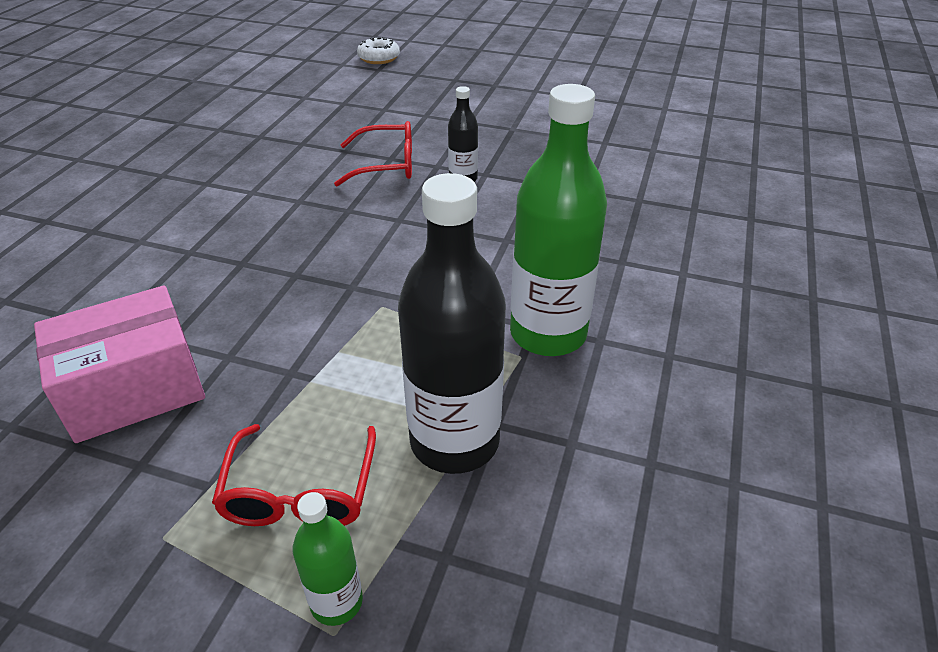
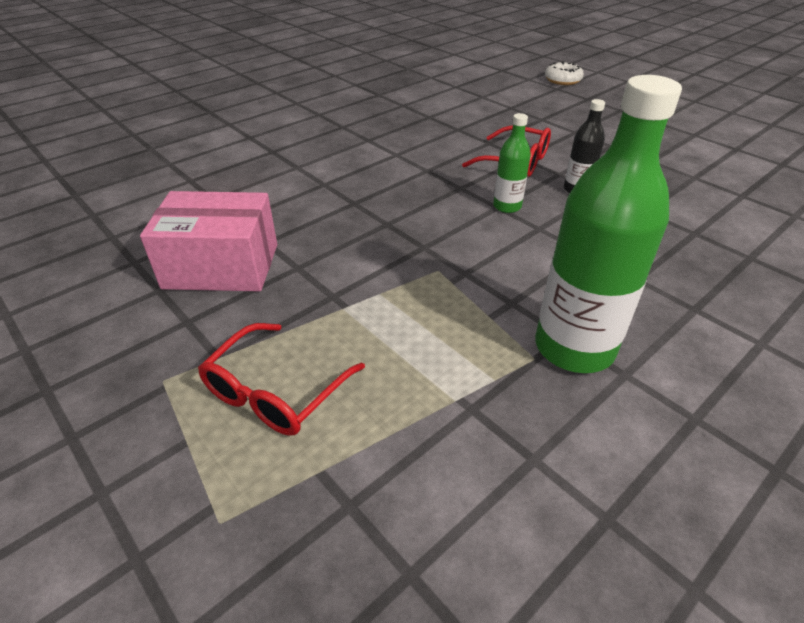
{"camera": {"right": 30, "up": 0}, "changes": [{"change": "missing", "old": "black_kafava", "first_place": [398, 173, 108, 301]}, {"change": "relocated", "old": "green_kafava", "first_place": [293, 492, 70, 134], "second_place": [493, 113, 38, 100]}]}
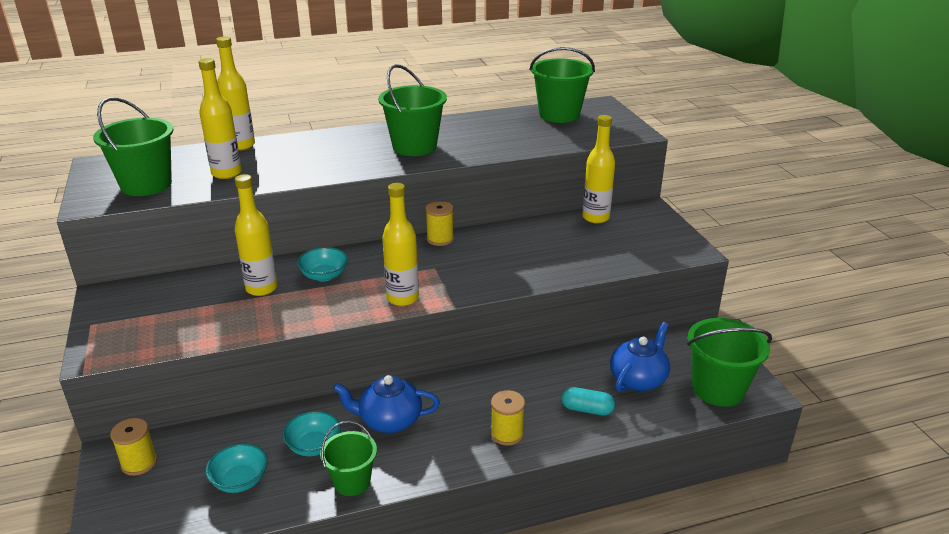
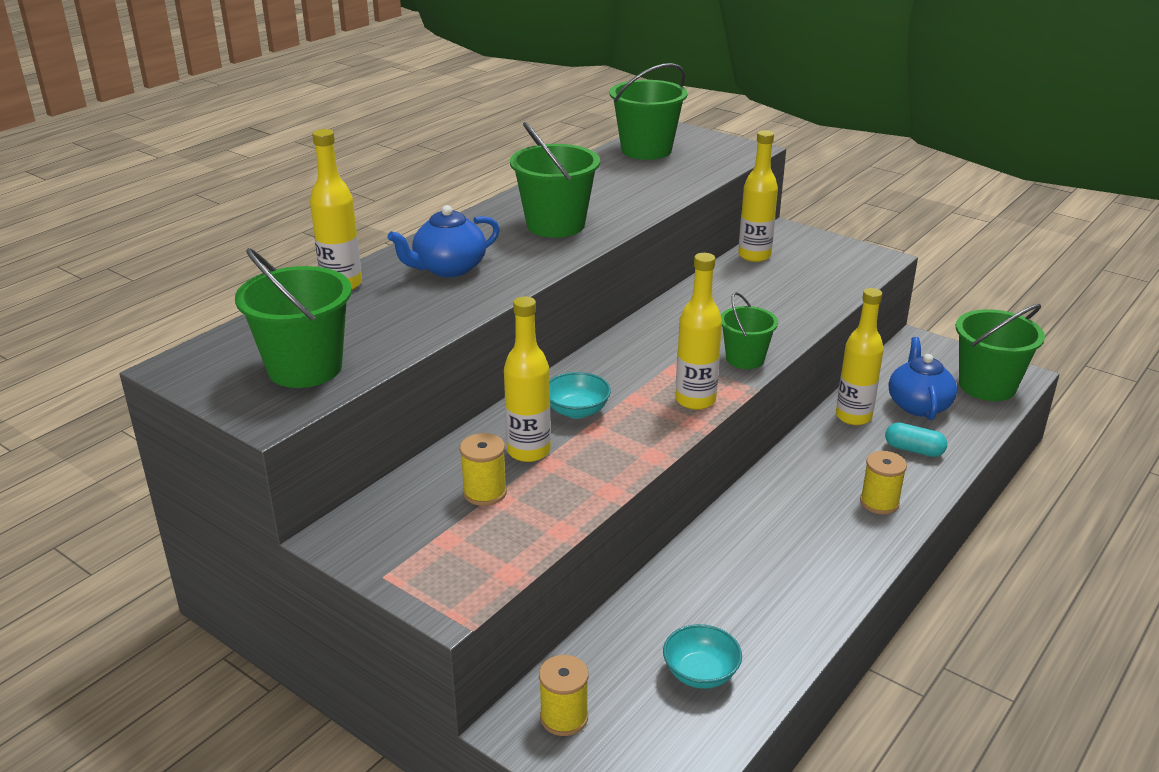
{"camera": {"right": -35, "up": 0}, "changes": [{"change": "relocated", "old": "yellow_kafava", "first_place": [199, 58, 43, 121], "second_place": [836, 288, 48, 137]}, {"change": "relocated", "old": "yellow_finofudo", "first_place": [425, 201, 29, 45], "second_place": [460, 433, 47, 73]}, {"change": "relocated", "old": "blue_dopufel", "first_place": [333, 375, 107, 58], "second_place": [387, 205, 113, 72]}, {"change": "spun", "old": "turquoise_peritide", "first_place": [561, 387, 54, 29], "second_place": [885, 422, 62, 35], "degrees": 45}, {"change": "missing", "old": "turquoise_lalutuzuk", "first_place": [283, 411, 58, 45]}, {"change": "relocated", "old": "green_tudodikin", "first_place": [320, 421, 57, 75], "second_place": [721, 292, 57, 77]}]}
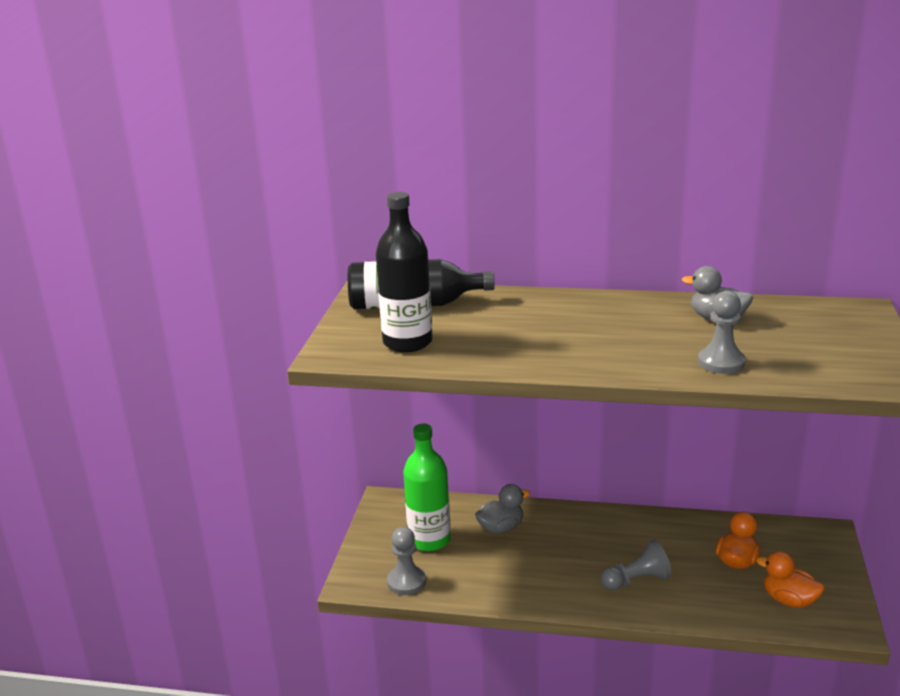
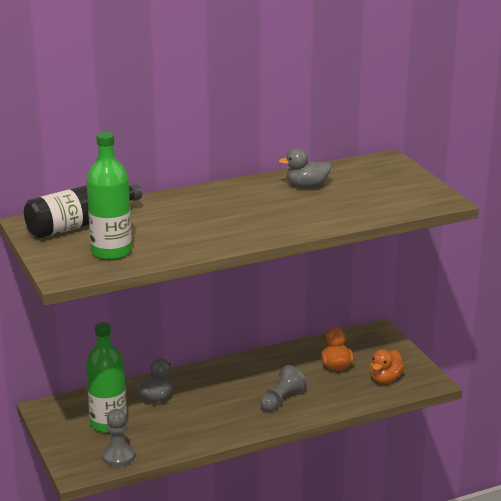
{"camera": {"right": -35, "up": 0}, "changes": [{"change": "colour", "old": "black_kafava", "new": "green_kafava", "first_place": [376, 192, 57, 160], "second_place": [87, 132, 45, 128]}, {"change": "missing", "old": "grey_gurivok", "first_place": [698, 291, 47, 83]}, {"change": "spun", "old": "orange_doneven", "first_place": [756, 551, 68, 57], "second_place": [370, 349, 35, 34], "degrees": -60}]}
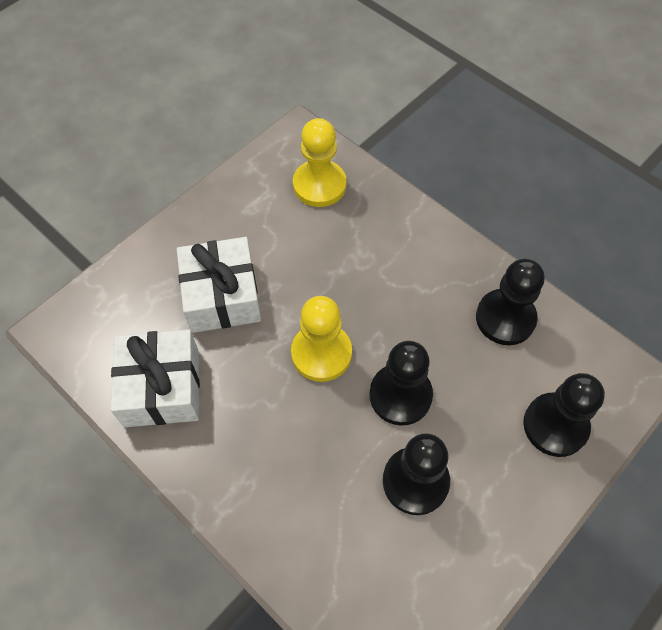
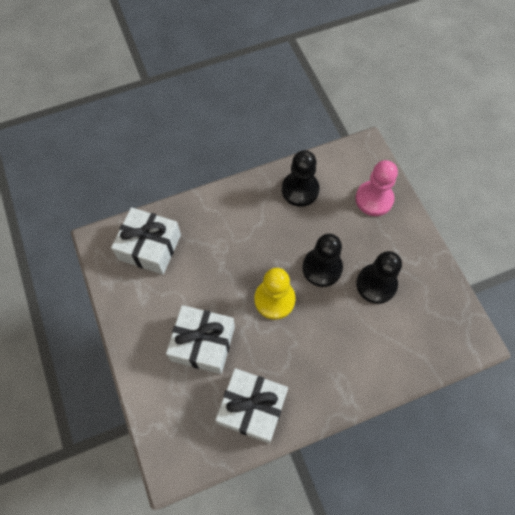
{"camera": {"right": -65, "up": 5}, "changes": [{"change": "exchanged", "old": "yellow_gurivok", "new": "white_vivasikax", "first_place": [293, 118, 53, 89], "second_place": [111, 207, 70, 68]}, {"change": "colour", "old": "black_gurivok", "new": "pink_gurivok", "first_place": [523, 373, 82, 84], "second_place": [355, 160, 43, 56]}]}
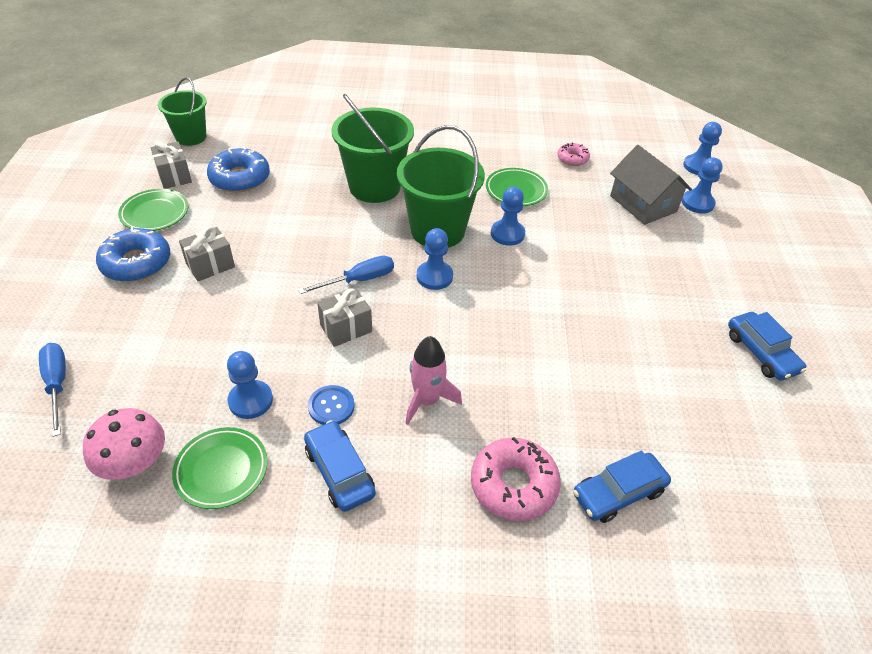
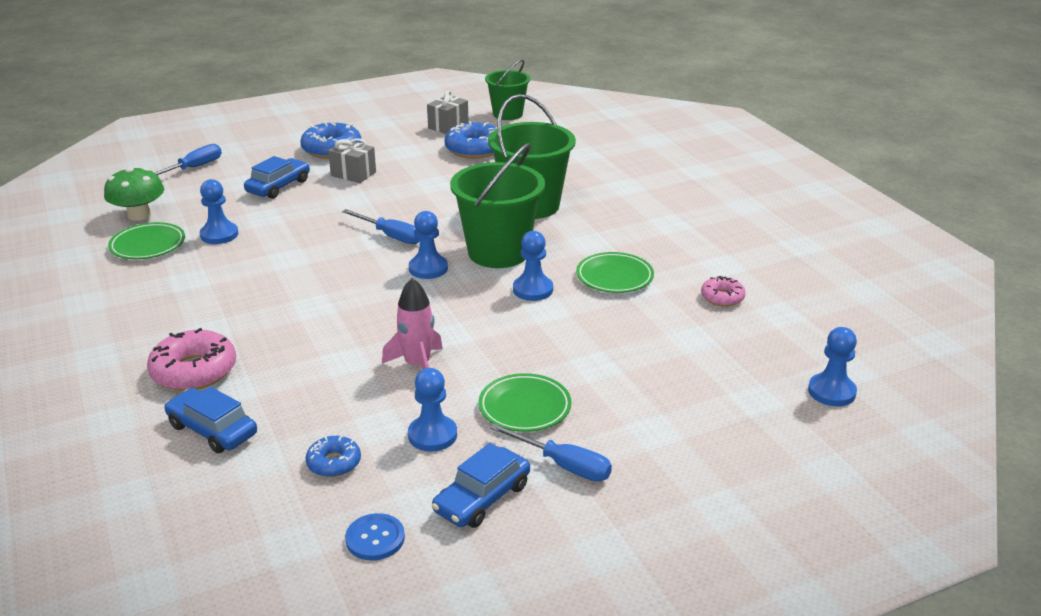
{"camera": {"right": 65, "up": -15}, "changes": [{"change": "missing", "old": "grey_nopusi", "first_place": [610, 145, 82, 80]}, {"change": "relocated", "old": "blue_gurivok", "first_place": [682, 157, 41, 56], "second_place": [408, 368, 49, 84]}, {"change": "relocated", "old": "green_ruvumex", "first_place": [118, 189, 71, 42], "second_place": [479, 373, 92, 59]}, {"change": "missing", "old": "grey_vivasikax", "first_place": [317, 288, 55, 59]}, {"change": "relocated", "old": "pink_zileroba", "first_place": [405, 336, 57, 89], "second_place": [382, 278, 61, 92]}, {"change": "relocated", "old": "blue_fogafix", "first_place": [308, 385, 47, 40], "second_place": [345, 513, 60, 47]}, {"change": "colour", "old": "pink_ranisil", "new": "green_ranisil", "first_place": [83, 408, 82, 72], "second_place": [104, 167, 60, 54]}, {"change": "relocated", "old": "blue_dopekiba", "first_place": [304, 420, 72, 92], "second_place": [244, 156, 66, 43]}, {"change": "appeared", "new": "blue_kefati", "second_place": [490, 423, 122, 58]}, {"change": "appeared", "new": "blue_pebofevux", "second_place": [306, 435, 55, 42]}]}
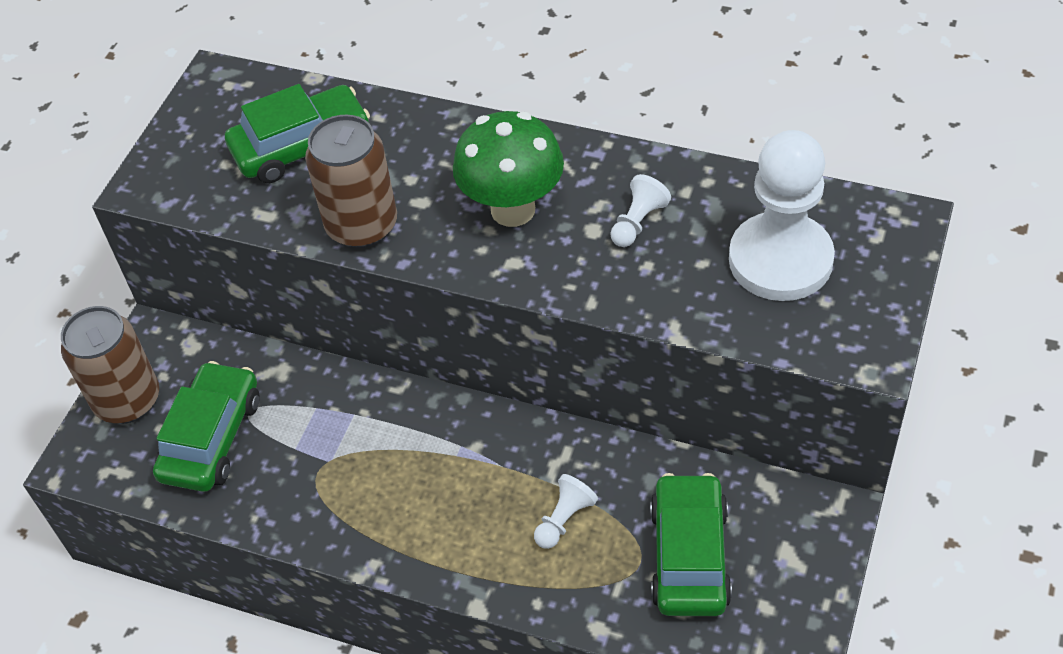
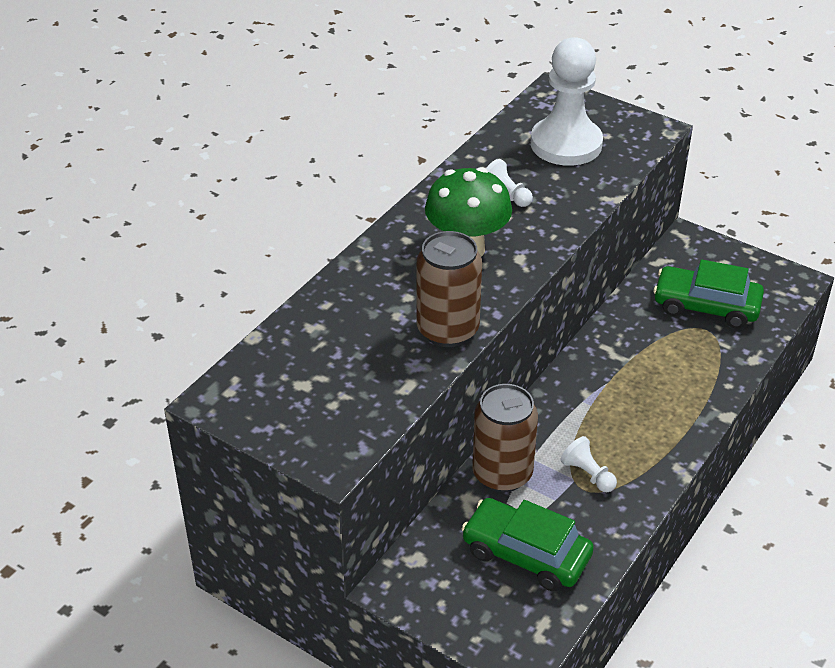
{"camera": {"right": -80, "up": -10}, "changes": [{"change": "missing", "old": "green_dopekiba", "first_place": [225, 84, 145, 99]}, {"change": "relocated", "old": "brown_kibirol", "first_place": [61, 306, 98, 118], "second_place": [472, 384, 66, 108]}, {"change": "relocated", "old": "white_gurivok", "first_place": [534, 474, 64, 75], "second_place": [560, 436, 57, 56]}]}
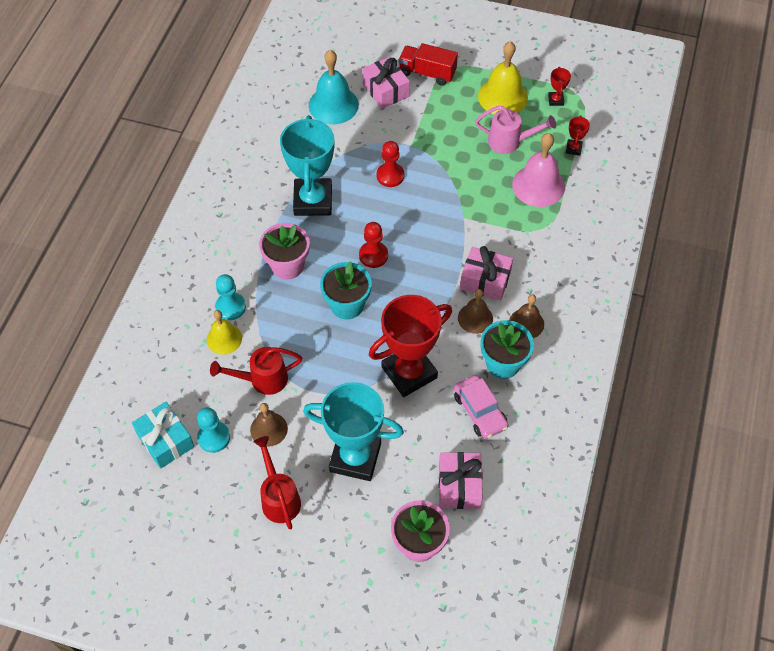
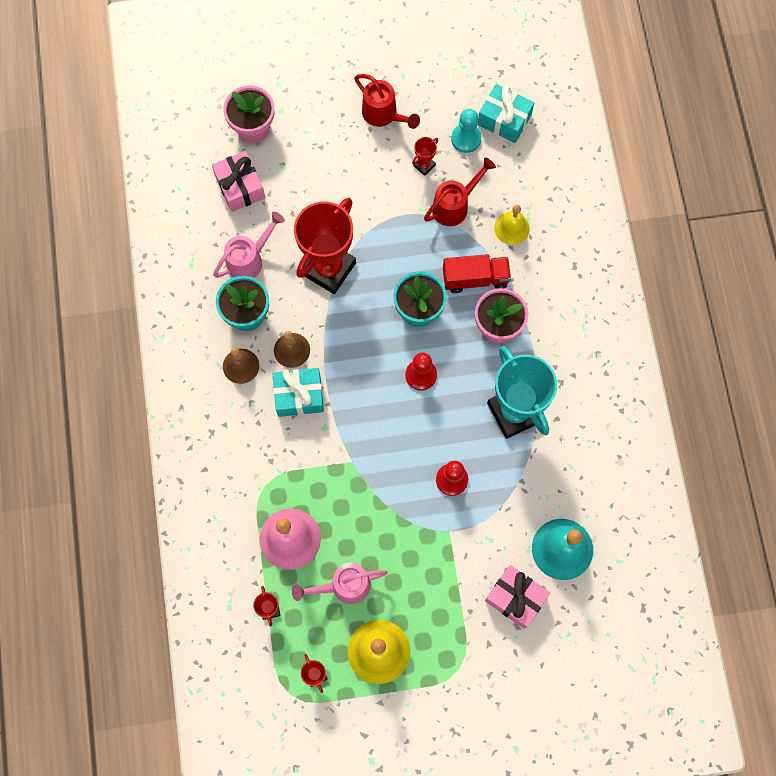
{"camera": {"right": 155, "up": 15}, "changes": [{"change": "relocated", "old": "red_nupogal", "first_place": [399, 43, 59, 43], "second_place": [443, 254, 68, 39]}, {"change": "colour", "old": "pink_vivasikax", "new": "turquoise_vivasikax", "first_place": [460, 246, 53, 55], "second_place": [272, 368, 52, 49]}, {"change": "missing", "old": "turquoise_gurivok", "first_place": [215, 274, 31, 46]}, {"change": "exchanged", "old": "pink_dopekiba", "new": "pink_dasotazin", "first_place": [454, 375, 54, 64], "second_place": [213, 212, 72, 66]}, {"change": "missing", "old": "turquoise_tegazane", "first_place": [303, 382, 101, 99]}, {"change": "exchanged", "old": "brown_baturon", "new": "red_tegazane", "first_place": [250, 403, 38, 44], "second_place": [412, 137, 26, 39]}]}
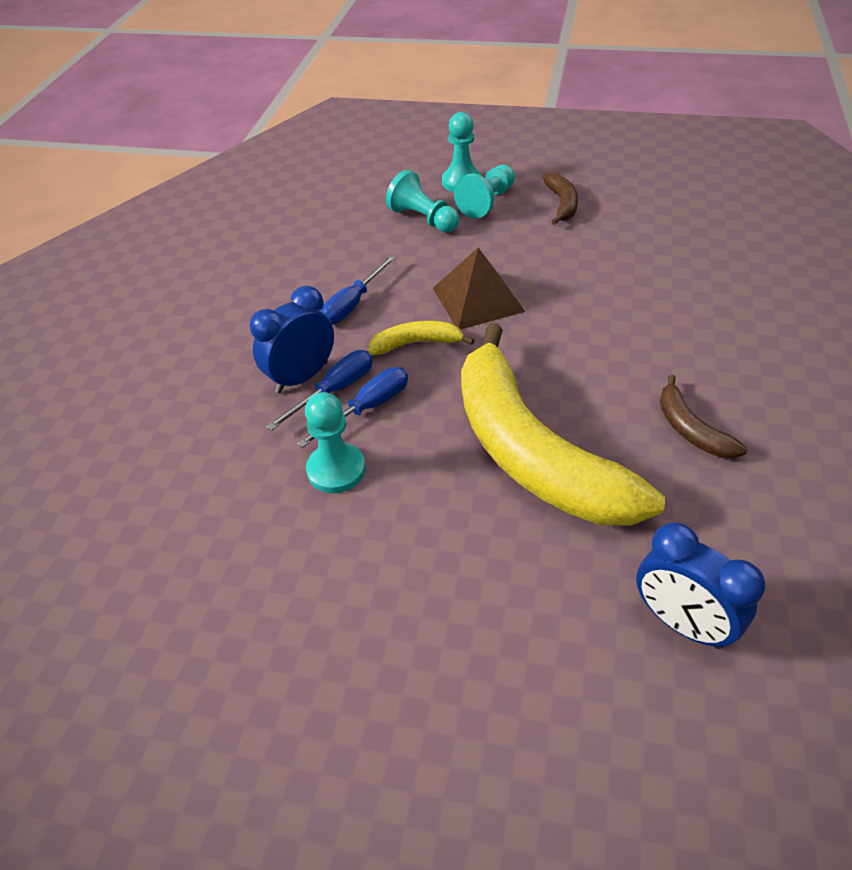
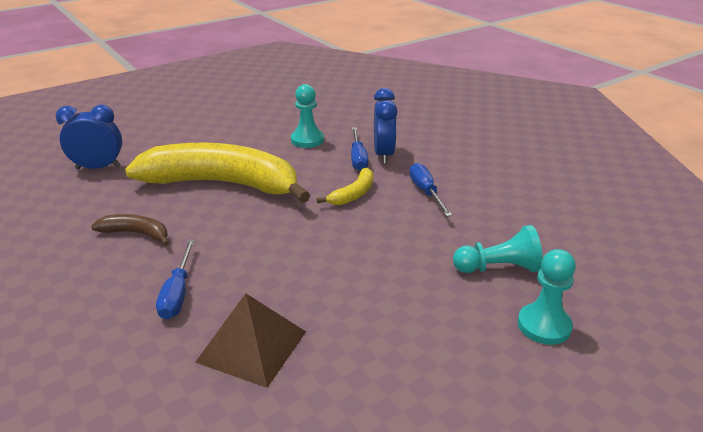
{"camera": {"right": 130, "up": -15}, "changes": [{"change": "missing", "old": "turquoise_gurivok", "first_place": [454, 165, 61, 53]}, {"change": "missing", "old": "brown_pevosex", "first_place": [542, 173, 36, 52]}, {"change": "relocated", "old": "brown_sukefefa", "first_place": [433, 248, 92, 82], "second_place": [195, 293, 111, 95]}, {"change": "relocated", "old": "blue_kefati", "first_place": [297, 367, 111, 81], "second_place": [156, 239, 39, 81]}]}
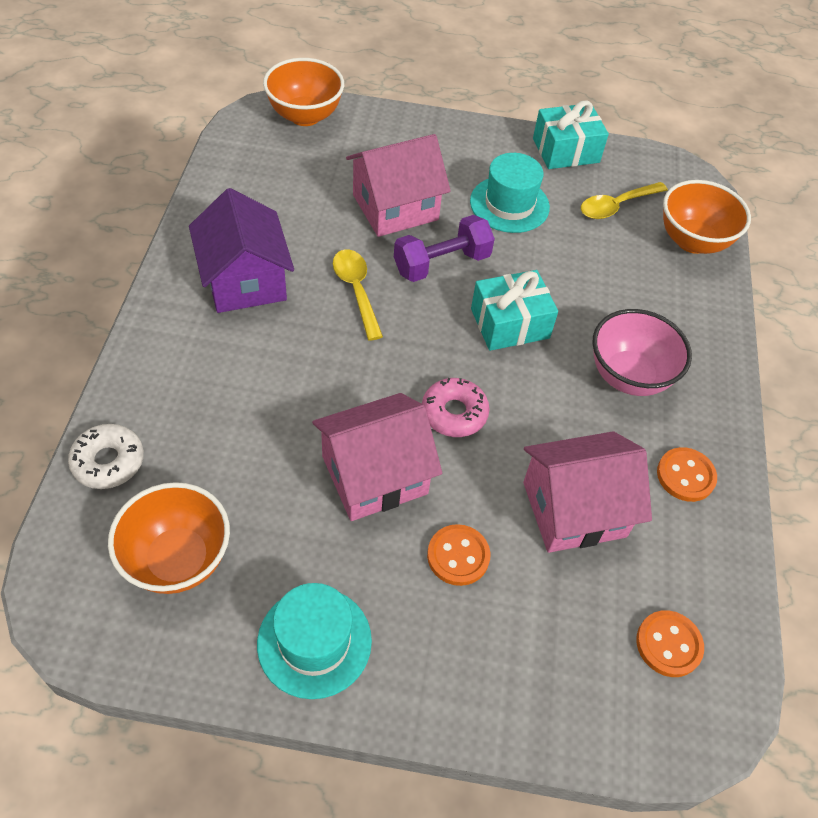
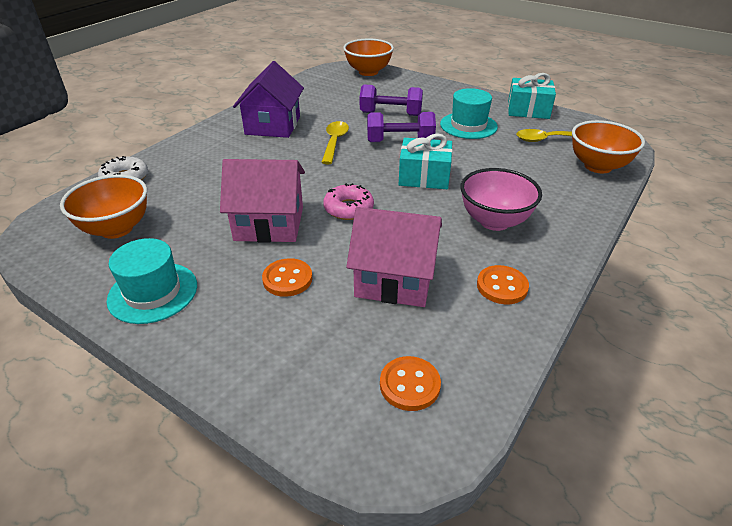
{"camera": {"right": 30, "up": -15}, "changes": [{"change": "exchanged", "old": "pink_nopusi", "new": "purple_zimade", "first_place": [346, 134, 105, 103], "second_place": [360, 84, 63, 32]}]}
